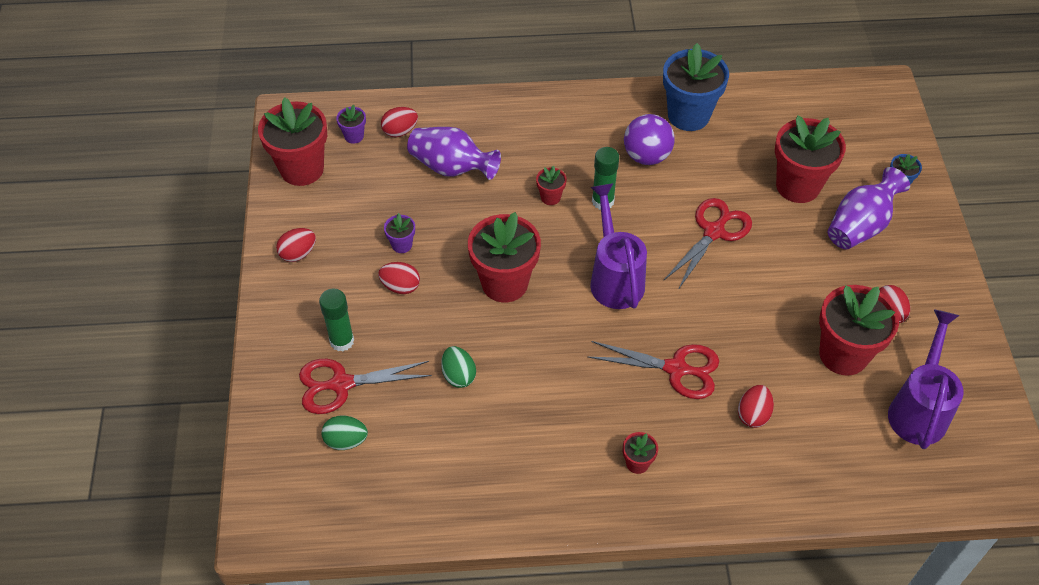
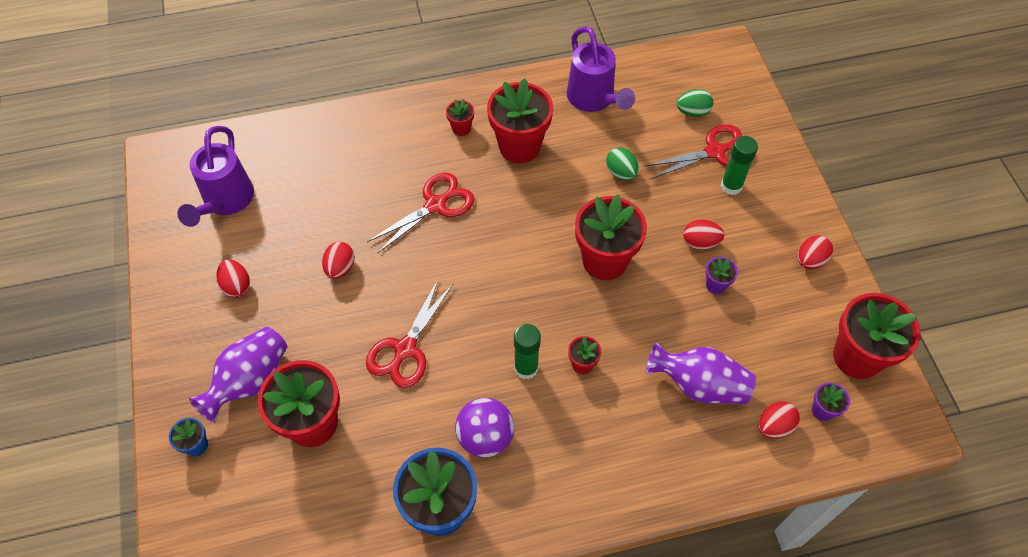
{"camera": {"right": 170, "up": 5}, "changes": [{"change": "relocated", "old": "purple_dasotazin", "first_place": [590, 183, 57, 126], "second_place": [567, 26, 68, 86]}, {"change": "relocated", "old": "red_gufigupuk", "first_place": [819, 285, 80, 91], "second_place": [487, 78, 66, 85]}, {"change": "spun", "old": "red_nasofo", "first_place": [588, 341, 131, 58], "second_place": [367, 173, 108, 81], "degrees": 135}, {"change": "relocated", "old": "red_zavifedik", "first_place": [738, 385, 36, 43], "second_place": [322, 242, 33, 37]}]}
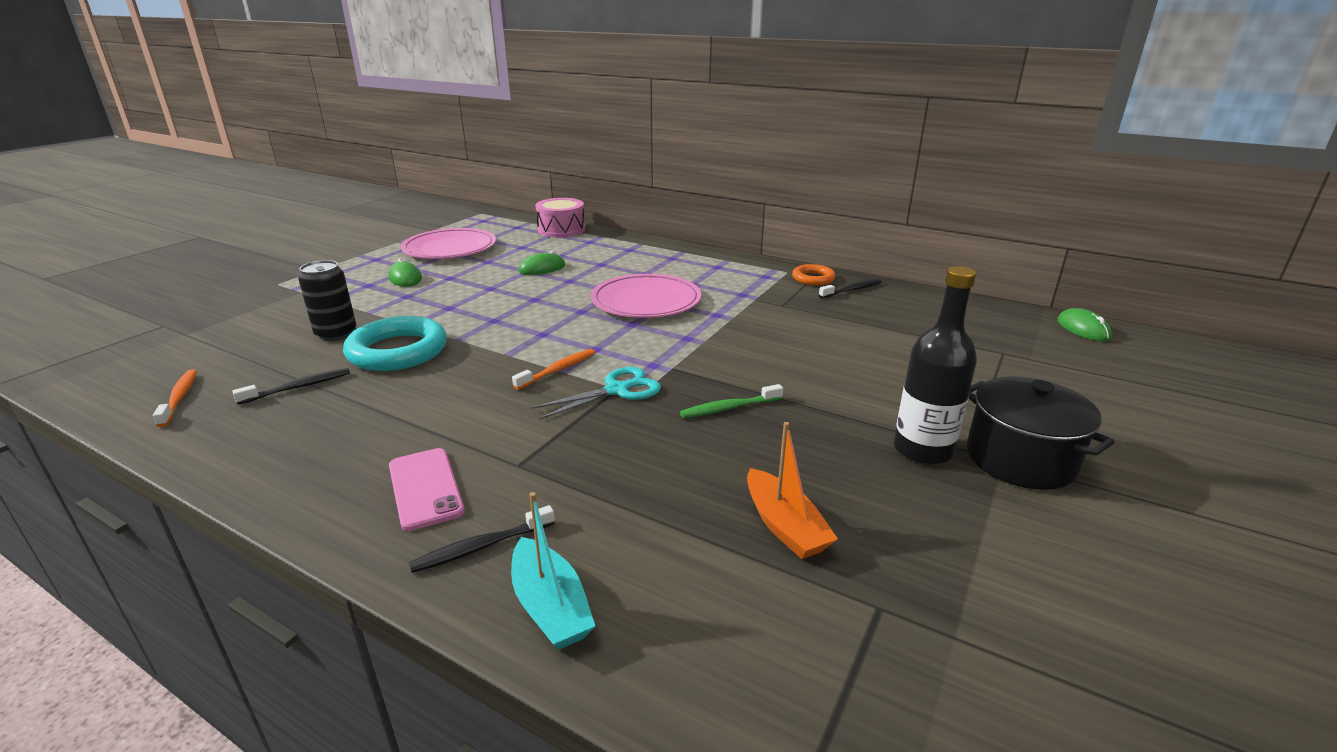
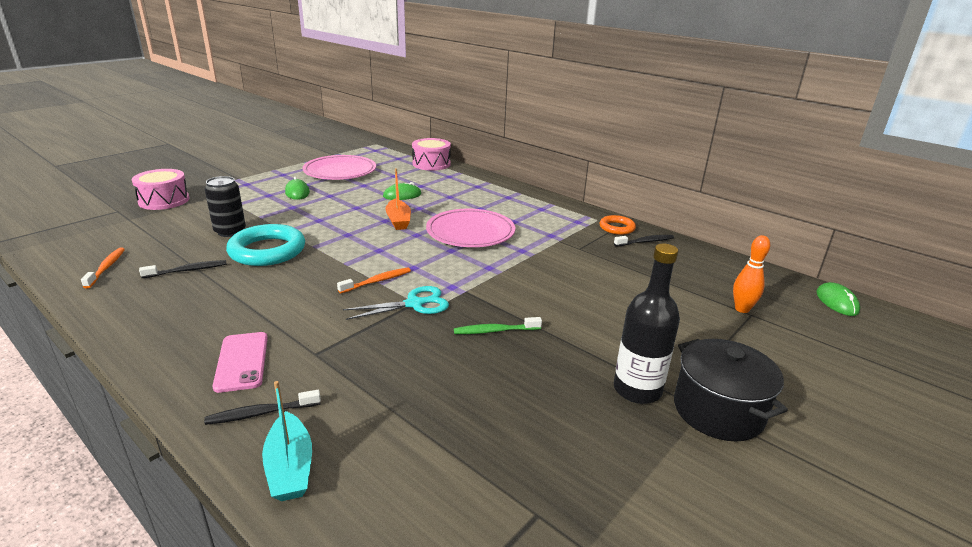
{"camera": {"right": 10, "up": 0}, "changes": [{"change": "relocated", "old": "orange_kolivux", "first_place": [747, 422, 91, 137], "second_place": [385, 168, 26, 62]}, {"change": "appeared", "new": "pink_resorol", "second_place": [131, 169, 59, 41]}, {"change": "appeared", "new": "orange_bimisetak", "second_place": [733, 235, 37, 78]}]}
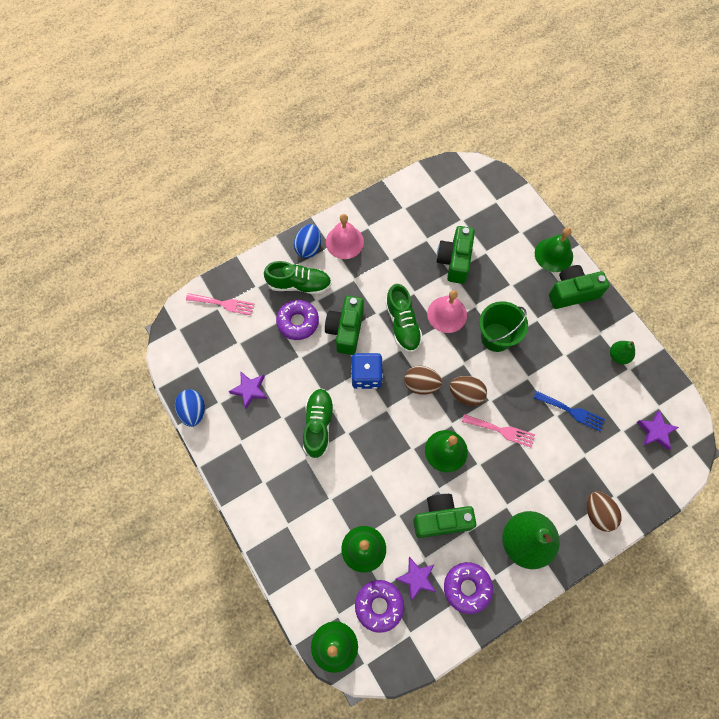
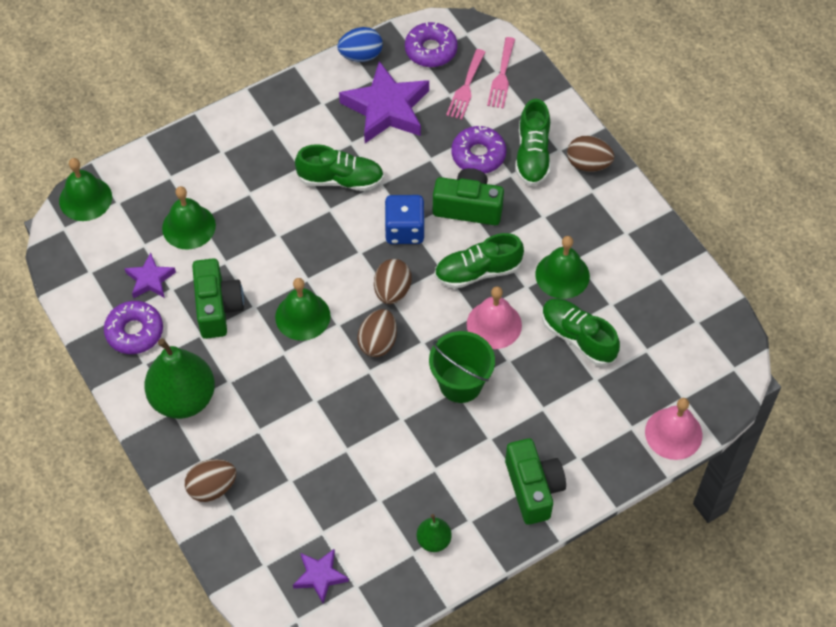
{"camera": {"right": 90, "up": -10}, "changes": [{"change": "relocated", "old": "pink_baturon", "first_place": [326, 214, 38, 45], "second_place": [645, 398, 57, 62]}, {"change": "colour", "old": "blue_zavifedik", "new": "brown_zavifedik", "first_place": [294, 224, 27, 34], "second_place": [567, 136, 47, 36]}, {"change": "exchanged", "old": "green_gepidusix", "new": "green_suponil", "first_place": [436, 226, 39, 58], "second_place": [542, 298, 78, 68]}, {"change": "relocated", "old": "green_baturon", "first_place": [535, 227, 38, 45], "second_place": [535, 236, 55, 63]}, {"change": "size", "old": "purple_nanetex", "first_place": [229, 372, 38, 37], "second_place": [339, 61, 90, 82], "factor": 1.93}, {"change": "missing", "old": "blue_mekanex", "first_place": [534, 391, 71, 40]}, {"change": "relocated", "old": "pink_mekanex", "first_place": [462, 414, 73, 34], "second_place": [446, 49, 39, 71]}, {"change": "relocated", "old": "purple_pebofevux", "first_place": [355, 580, 49, 53], "second_place": [405, 22, 53, 45]}]}
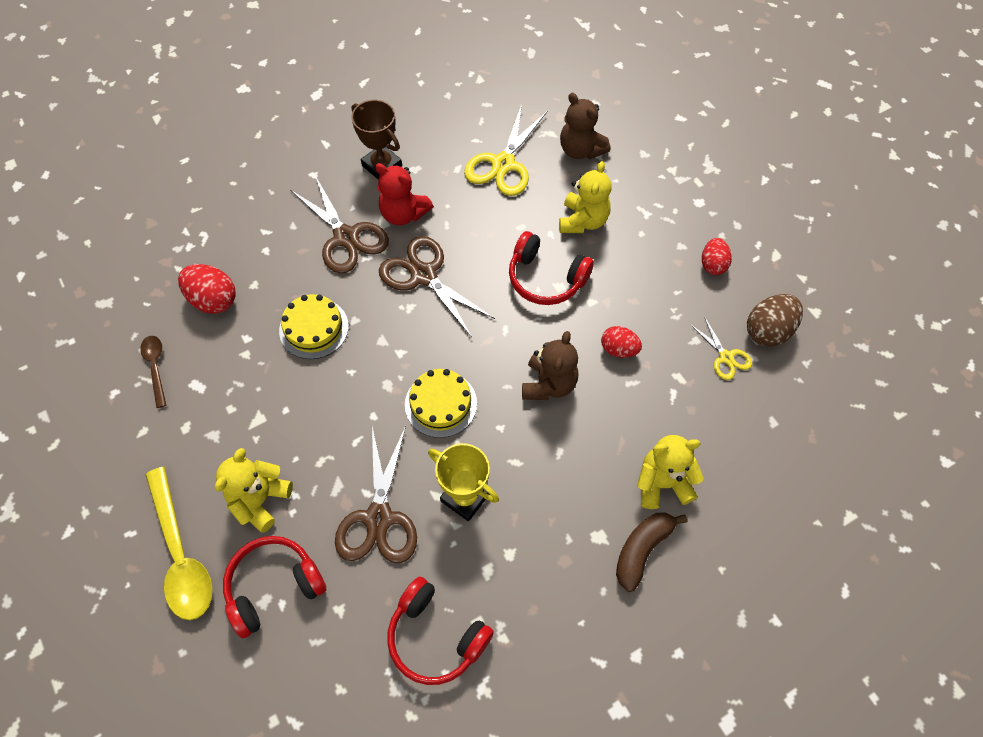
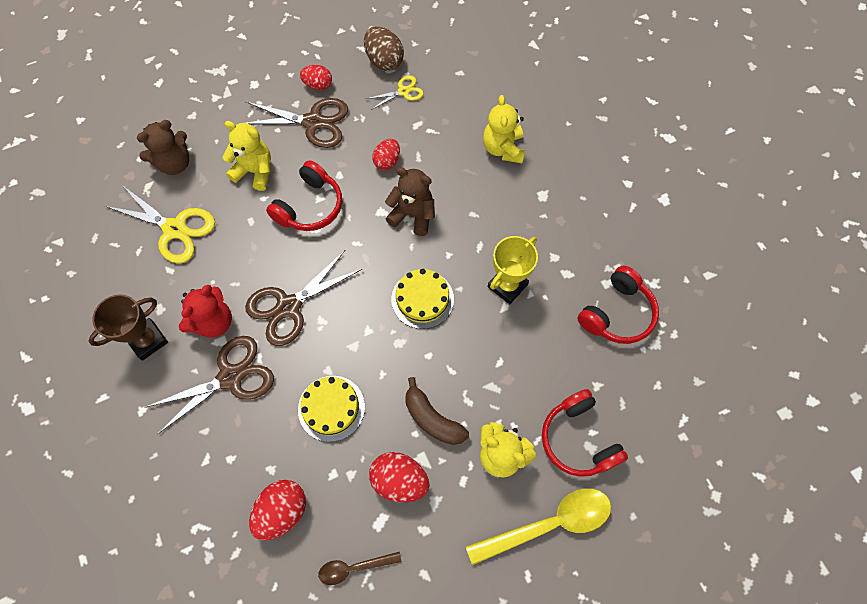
{"camera": {"right": -85, "up": 5}, "changes": [{"change": "relocated", "old": "brown_nasofo", "first_place": [335, 426, 82, 137], "second_place": [246, 98, 102, 50]}, {"change": "relocated", "old": "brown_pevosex", "first_place": [616, 512, 71, 80], "second_place": [405, 377, 64, 68]}, {"change": "appeared", "new": "red_zavifedik", "second_place": [369, 452, 60, 51]}]}
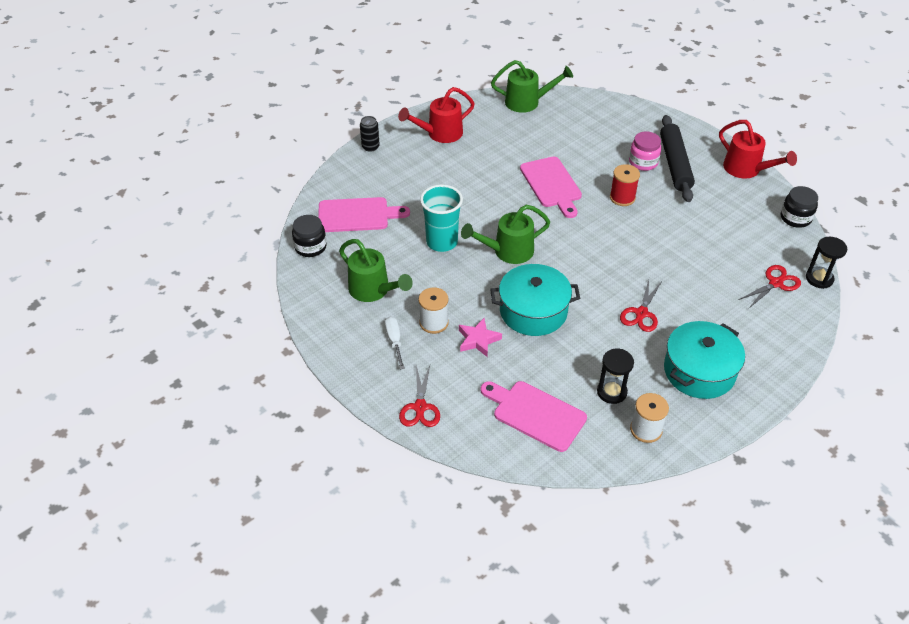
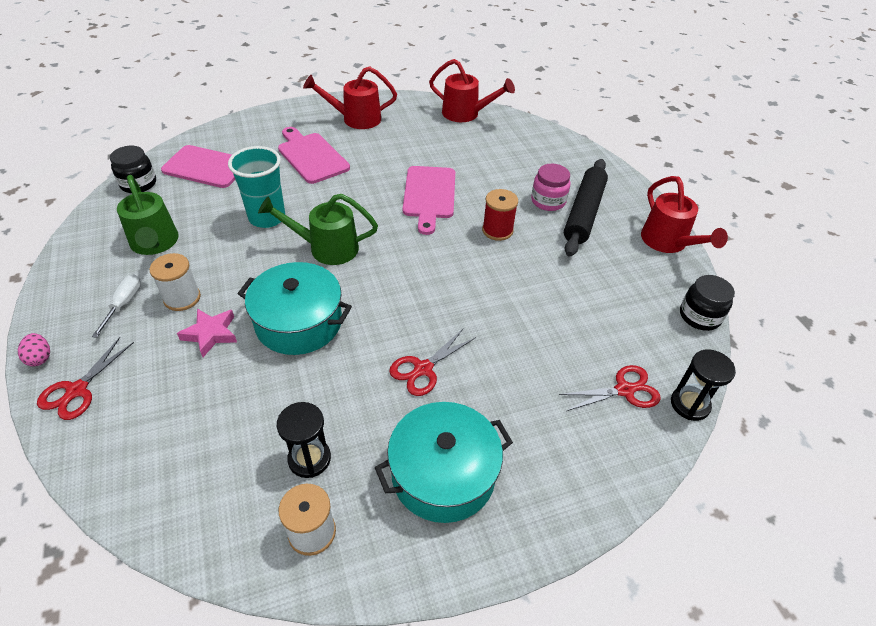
{"camera": {"right": 20, "up": 0}, "changes": [{"change": "colour", "old": "green_dasotazin", "new": "red_dasotazin", "first_place": [491, 60, 82, 53], "second_place": [429, 59, 86, 63]}, {"change": "missing", "old": "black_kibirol", "first_place": [360, 116, 20, 36]}, {"change": "relocated", "old": "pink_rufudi", "first_place": [481, 381, 106, 71], "second_place": [278, 127, 72, 57]}, {"change": "appeared", "new": "pink_zavifedik", "second_place": [18, 333, 32, 33]}]}
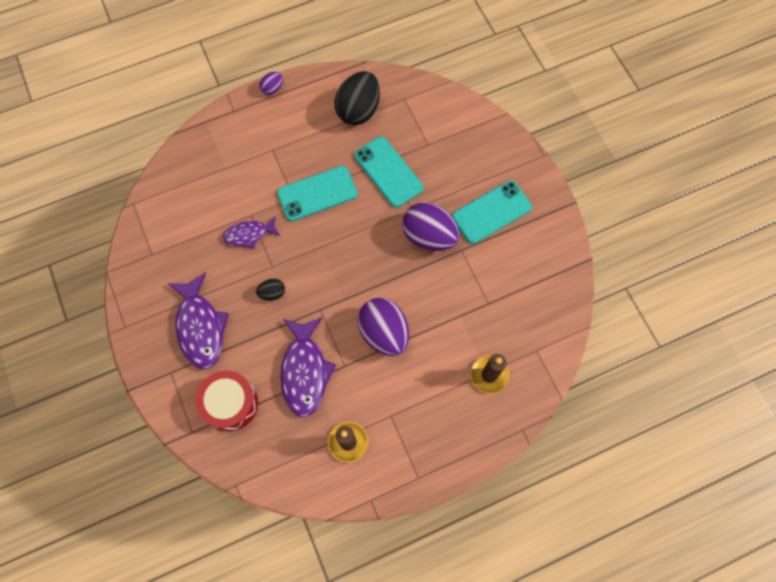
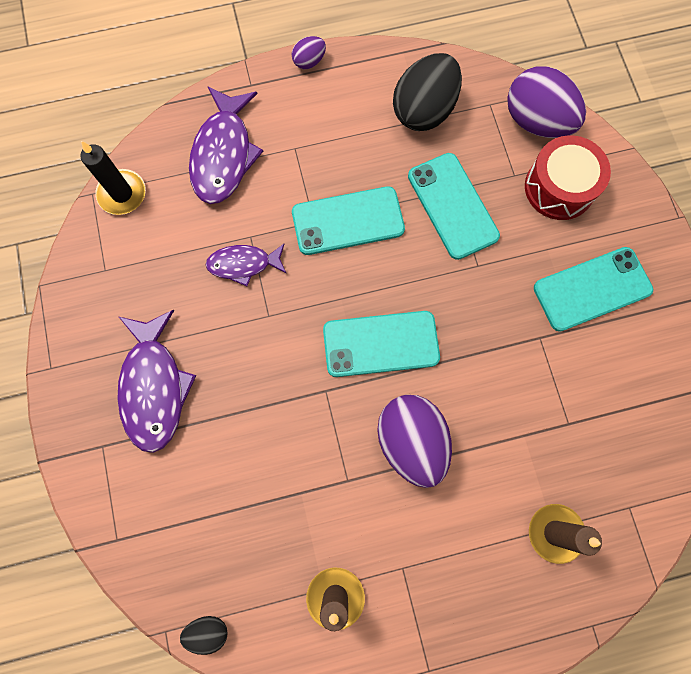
{"camera": {"right": 10, "up": 5}, "changes": [{"change": "relocated", "old": "purple_zavifedik", "first_place": [402, 202, 57, 49], "second_place": [507, 67, 79, 71]}, {"change": "relocated", "old": "black_zavifedik", "first_place": [256, 279, 29, 22], "second_place": [180, 616, 48, 39]}, {"change": "relocated", "old": "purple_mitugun", "first_place": [280, 317, 56, 100], "second_place": [189, 86, 74, 118]}, {"change": "relocated", "old": "red_resorol", "first_place": [195, 371, 63, 61], "second_place": [525, 135, 86, 85]}, {"change": "appeared", "new": "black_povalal", "second_place": [80, 141, 66, 74]}, {"change": "appeared", "new": "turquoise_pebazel", "second_place": [323, 311, 117, 66]}]}
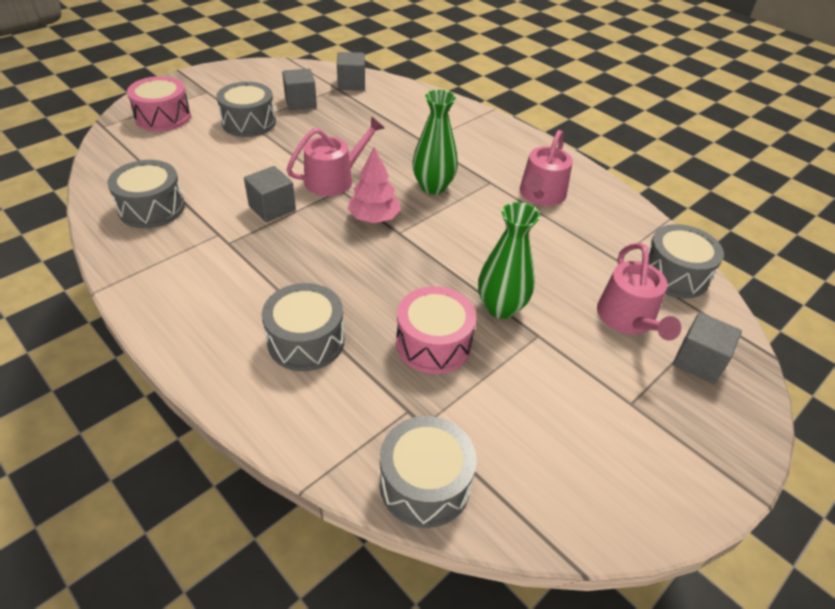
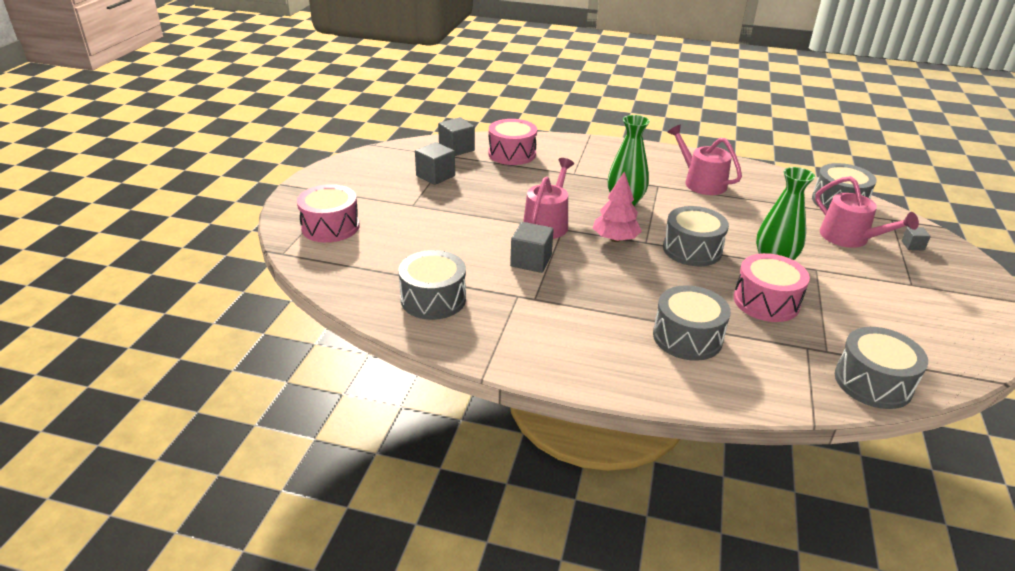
{"camera": {"right": -30, "up": -10}, "changes": [{"change": "relocated", "old": "grey_resorol", "first_place": [217, 82, 59, 55], "second_place": [663, 206, 66, 60]}, {"change": "spun", "old": "pink_dasotazin", "first_place": [520, 130, 53, 76], "second_place": [667, 125, 75, 70], "degrees": 150}, {"change": "size", "old": "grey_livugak", "first_place": [673, 312, 69, 72], "second_place": [901, 227, 30, 23], "factor": 0.53}, {"change": "appeared", "new": "pink_resorol", "second_place": [488, 119, 49, 46]}]}
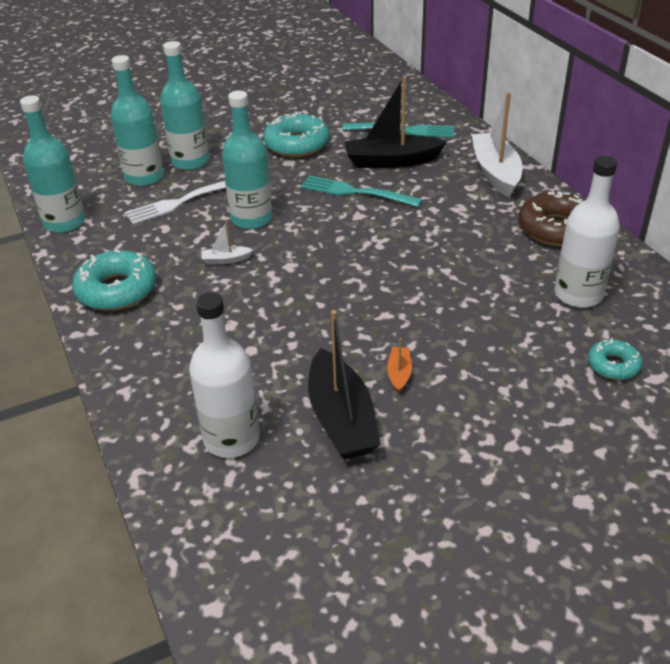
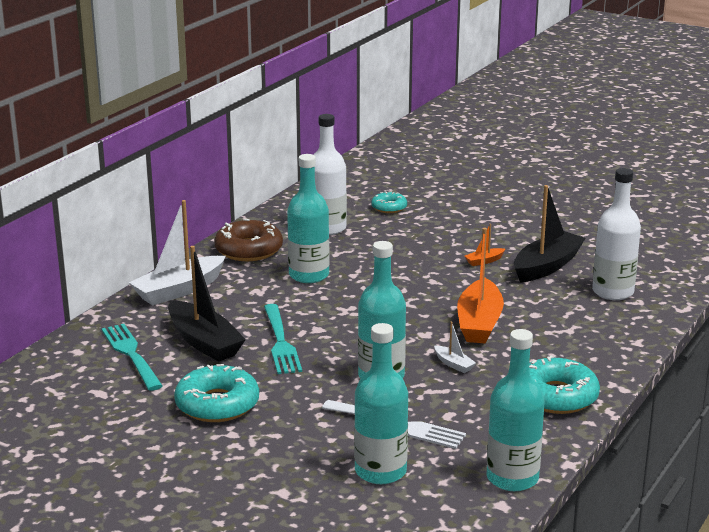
{"camera": {"right": -125, "up": -15}, "changes": [{"change": "relocated", "old": "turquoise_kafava", "first_place": [160, 41, 49, 129], "second_place": [287, 154, 43, 129]}, {"change": "appeared", "new": "orange_kolivux", "second_place": [457, 228, 47, 116]}]}
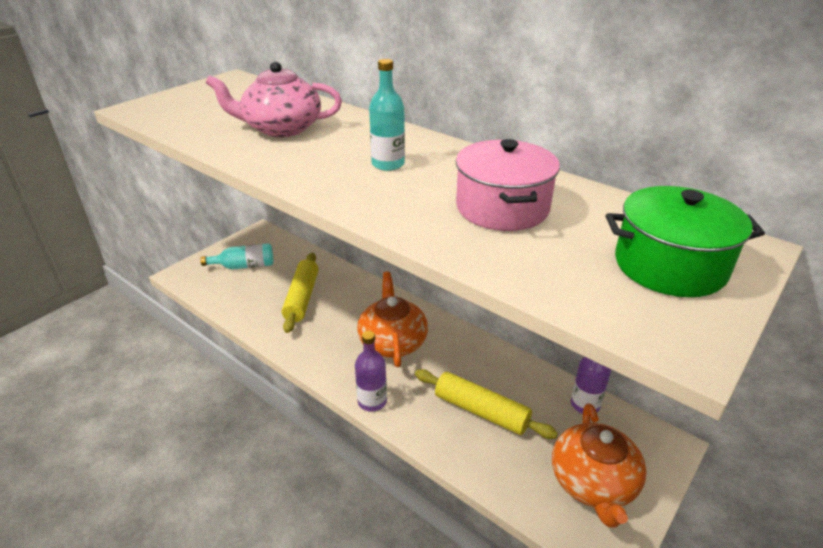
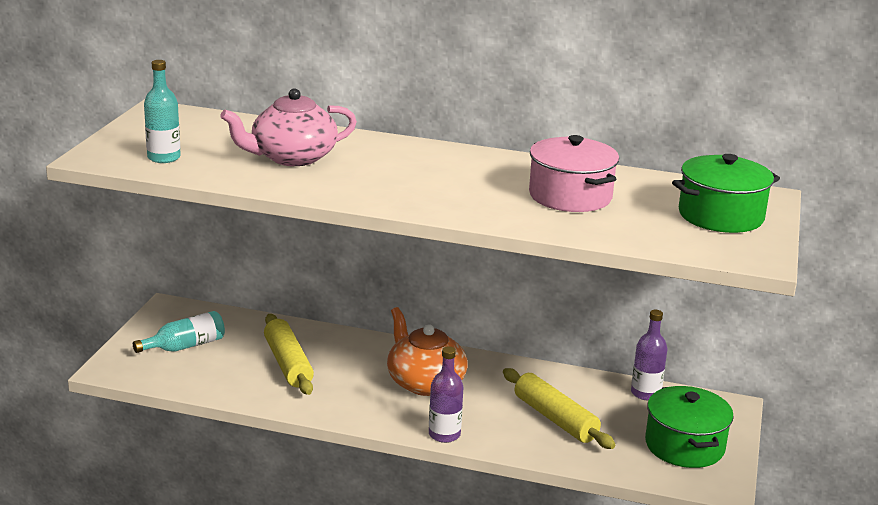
{"camera": {"right": -25, "up": -10}, "changes": [{"change": "relocated", "old": "turquoise_kafava", "first_place": [369, 59, 36, 112], "second_place": [144, 60, 37, 103]}, {"change": "spun", "old": "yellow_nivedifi", "first_place": [415, 369, 143, 70], "second_place": [503, 368, 112, 81], "degrees": 45}, {"change": "exchanged", "old": "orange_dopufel", "new": "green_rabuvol", "first_place": [552, 404, 94, 124], "second_place": [645, 386, 89, 82]}]}
